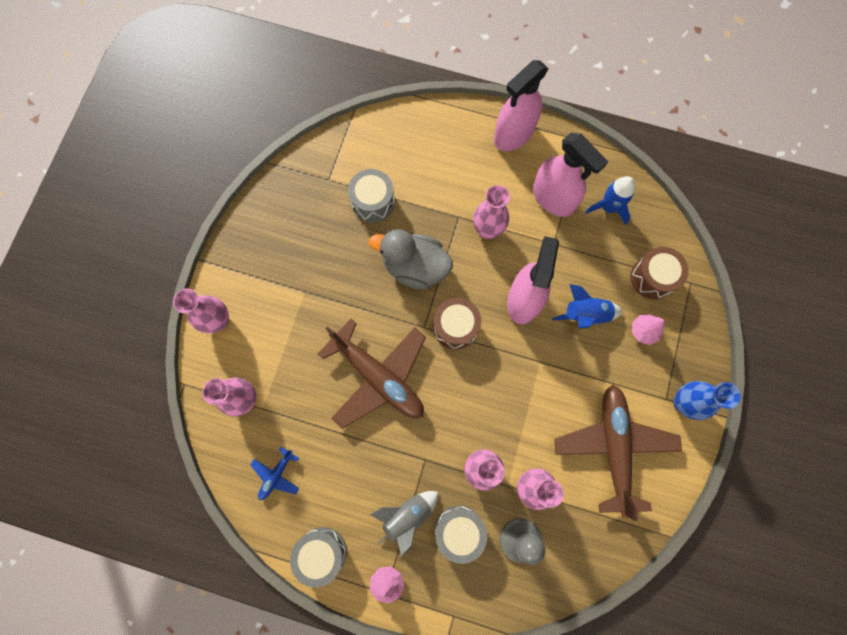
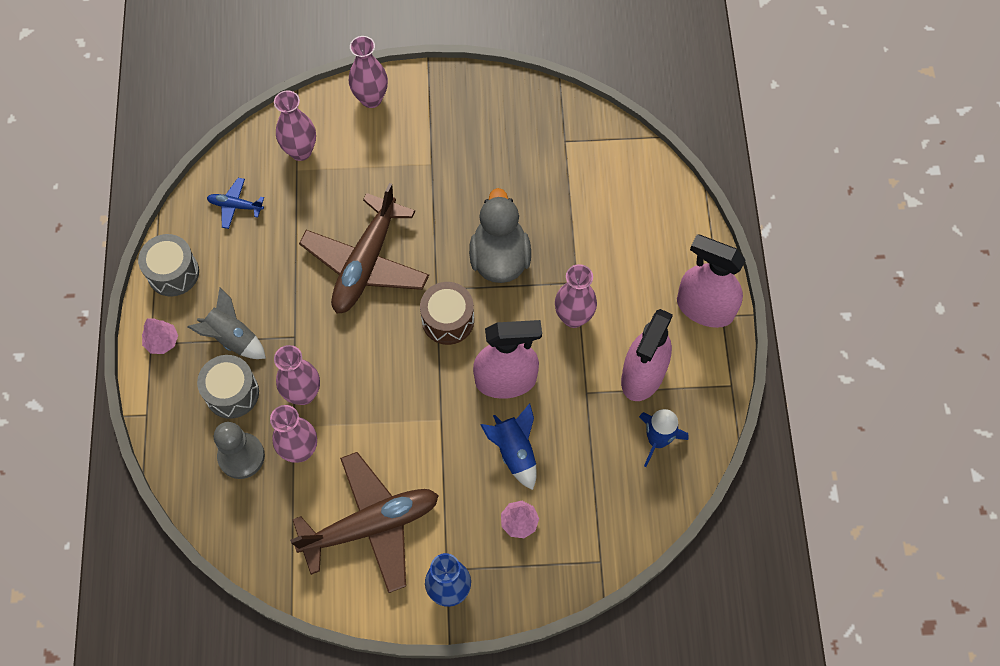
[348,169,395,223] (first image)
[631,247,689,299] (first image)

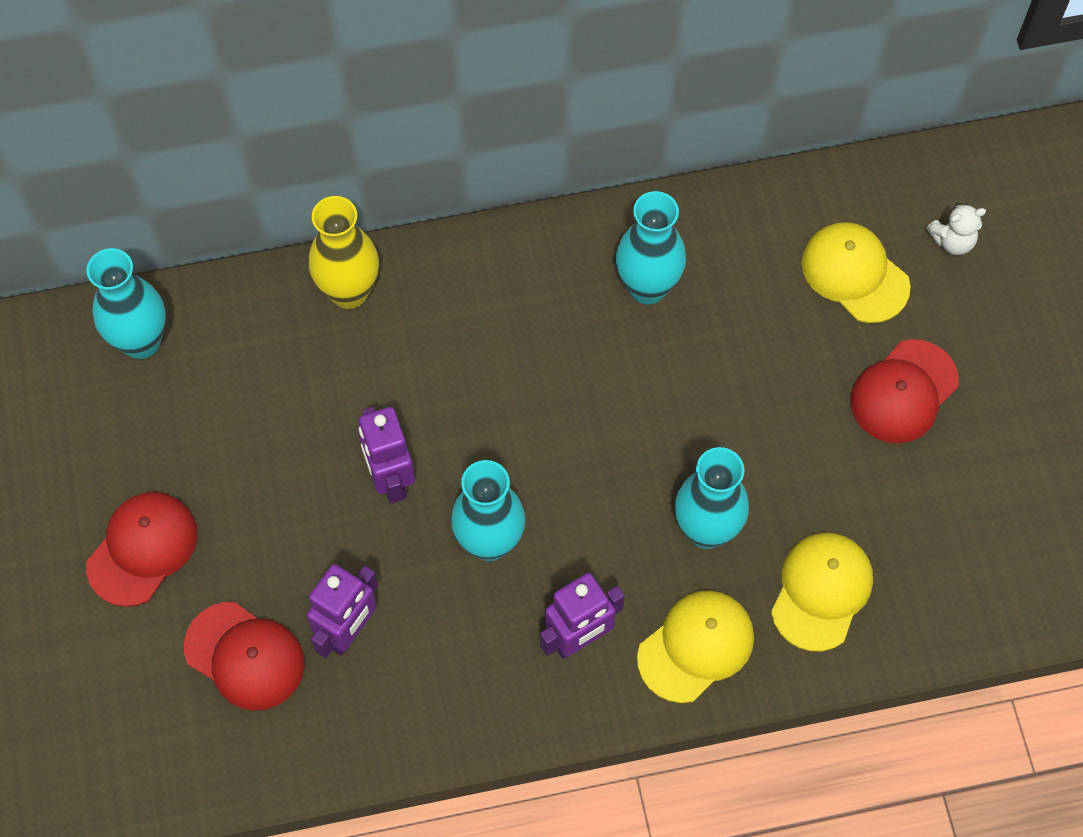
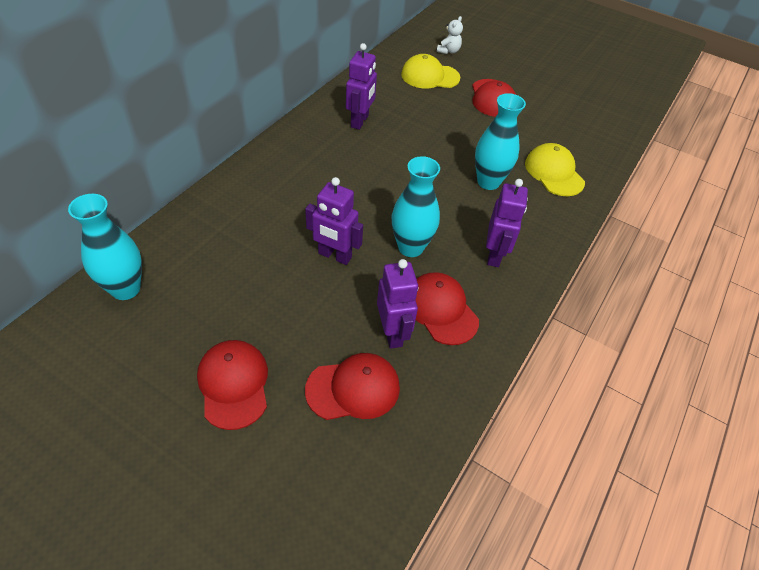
[346,43,377,130]
[309,196,379,309] (first image)
[637,590,754,703] (first image)
[416,272,479,345]

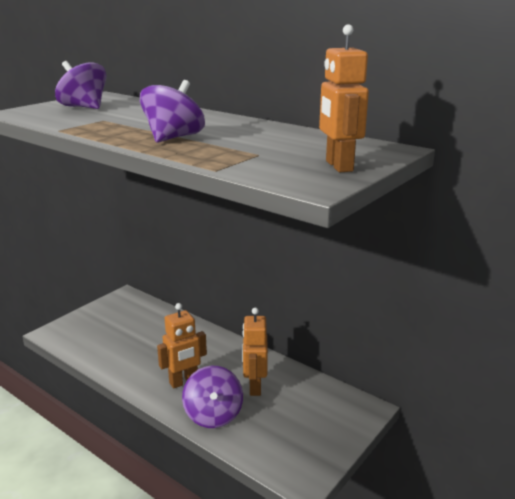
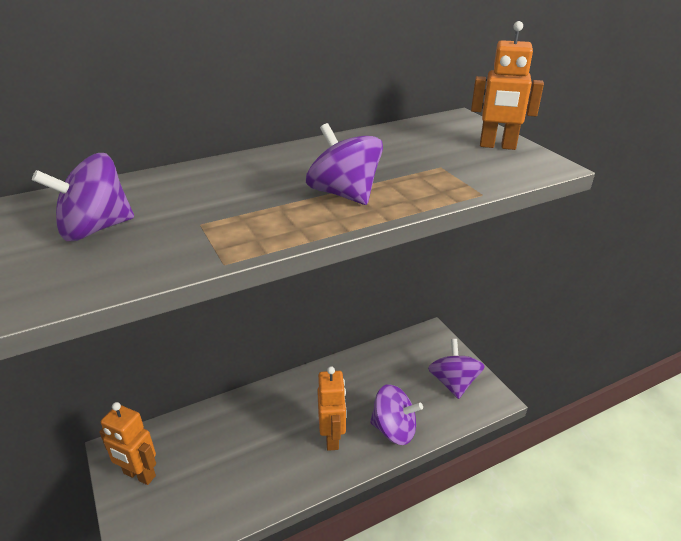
[99,402,156,485]
[428,339,485,399]

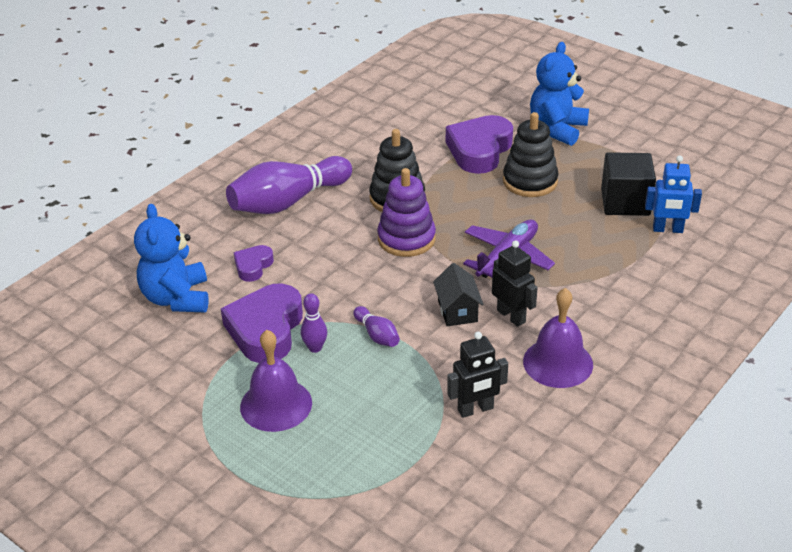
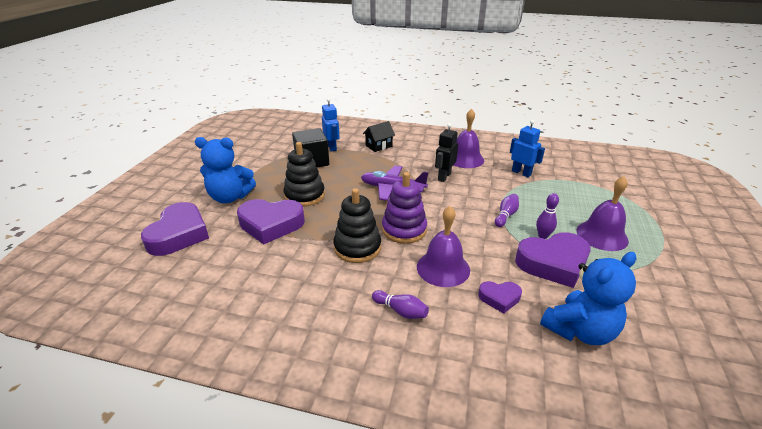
[372,290,429,319]
[363,121,395,152]
[510,120,545,177]
[141,202,209,256]
[417,206,470,287]

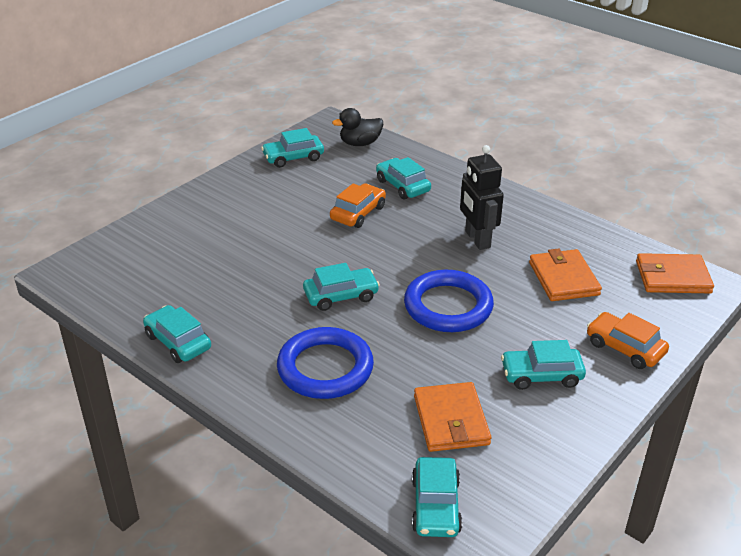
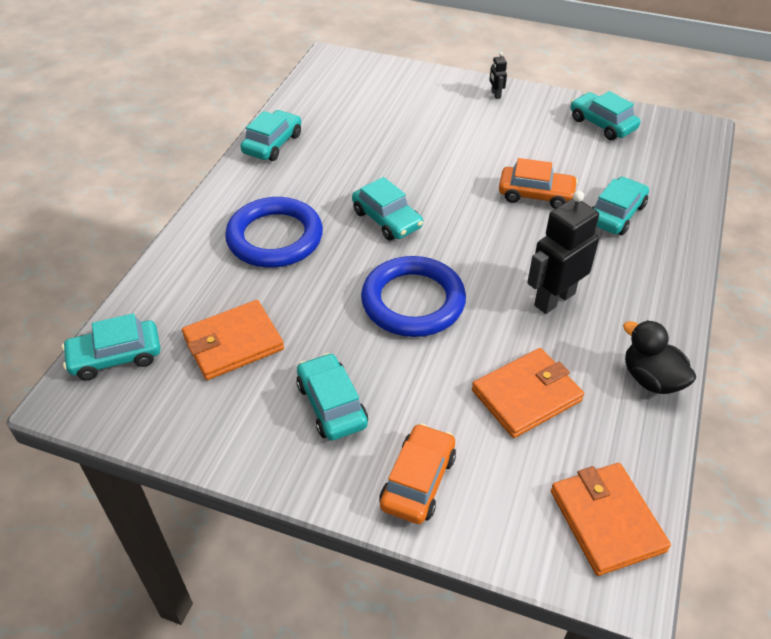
[623,320,696,394]
[490,52,507,99]

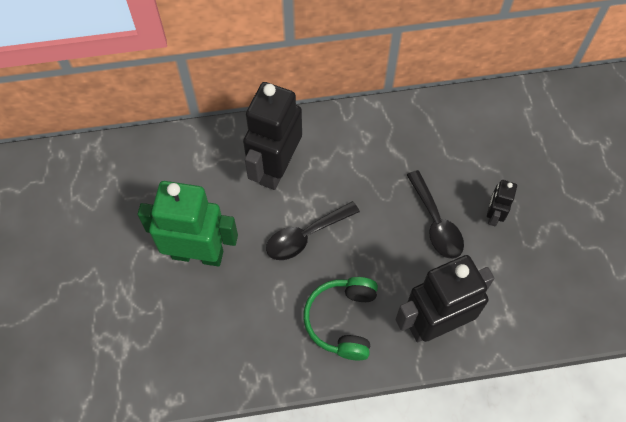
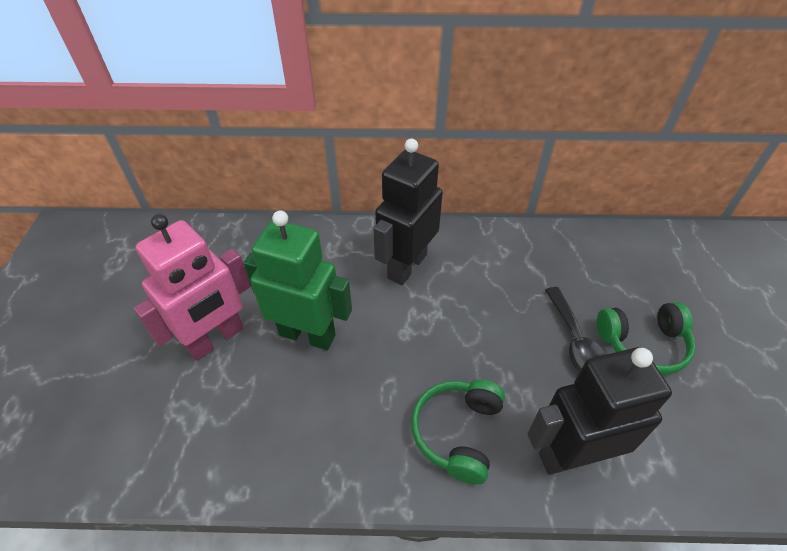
[597,302,696,375]
[266,201,360,260] (first image)
[134,214,251,361]

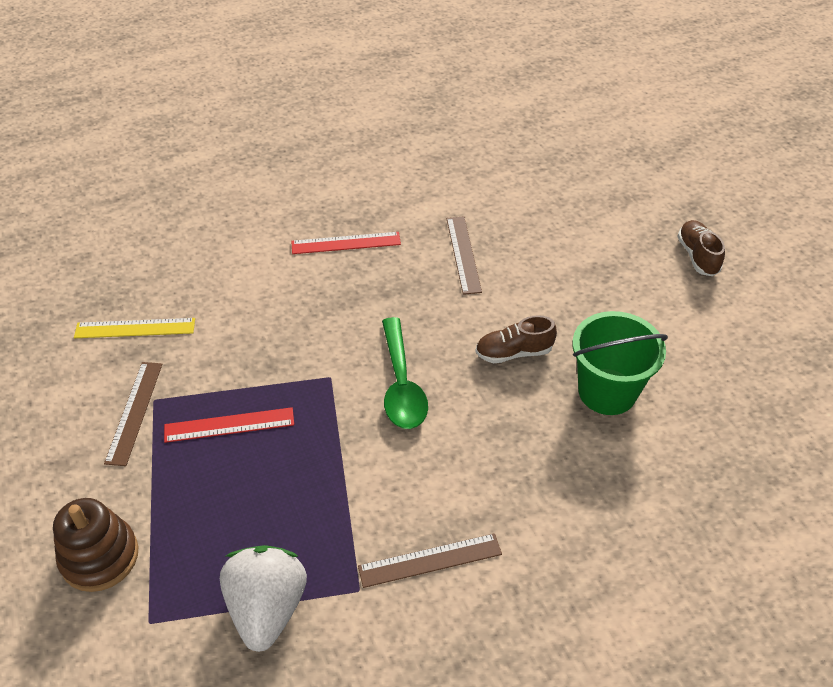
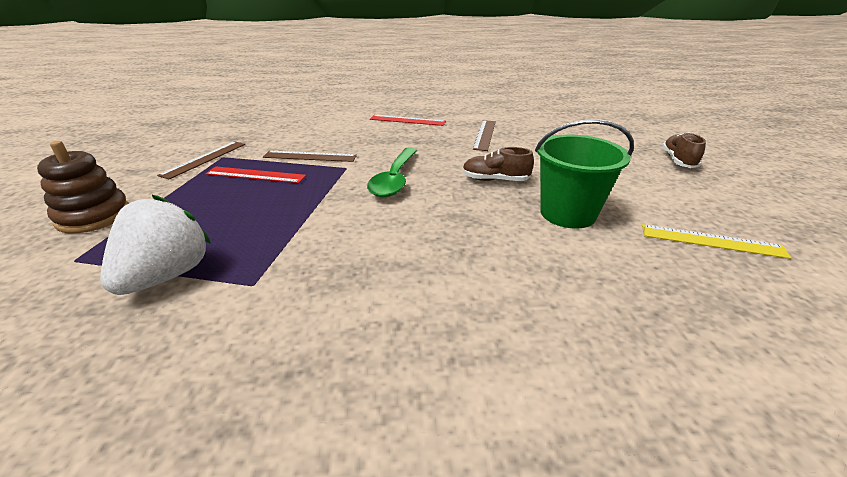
[642,224,791,259]
[263,151,357,162]

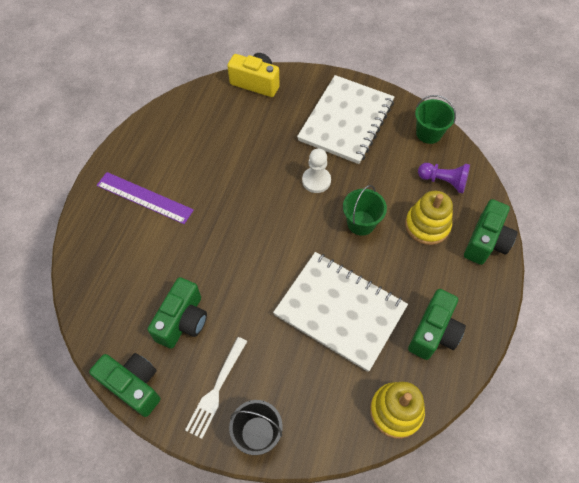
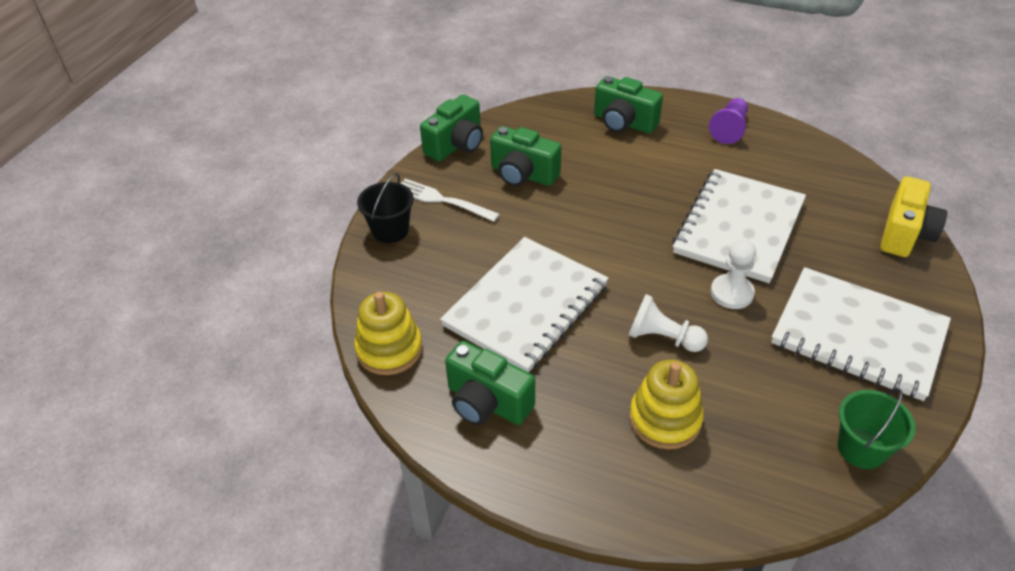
[709,98,748,144]
[97,172,194,224] (first image)
[629,294,708,352]
[594,76,663,134]
[672,169,806,283]

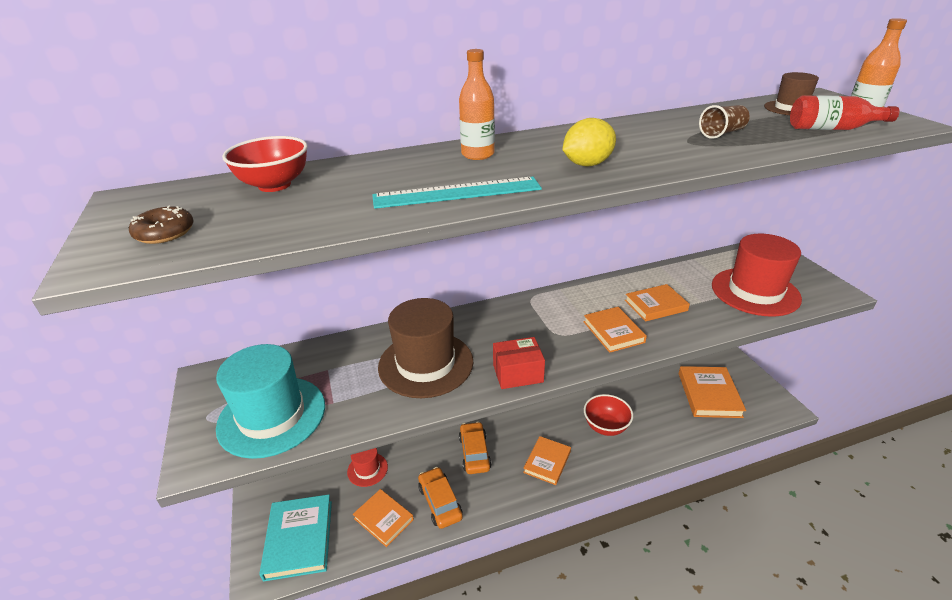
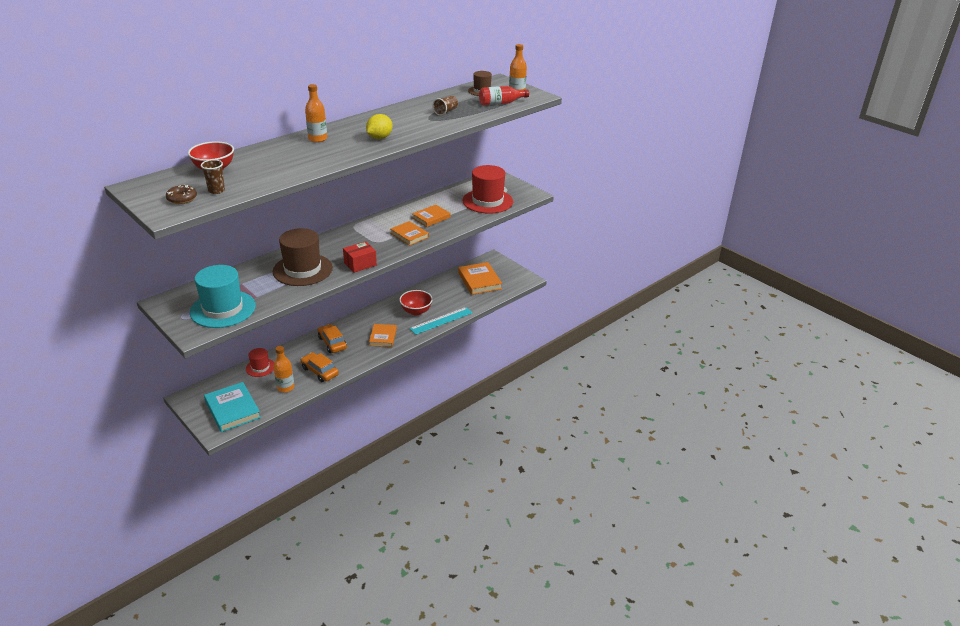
[409,307,473,335]
[273,346,294,392]
[201,159,225,194]

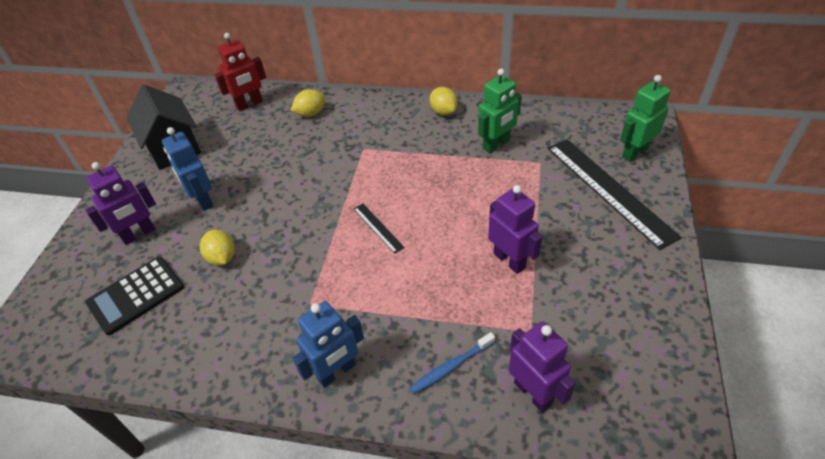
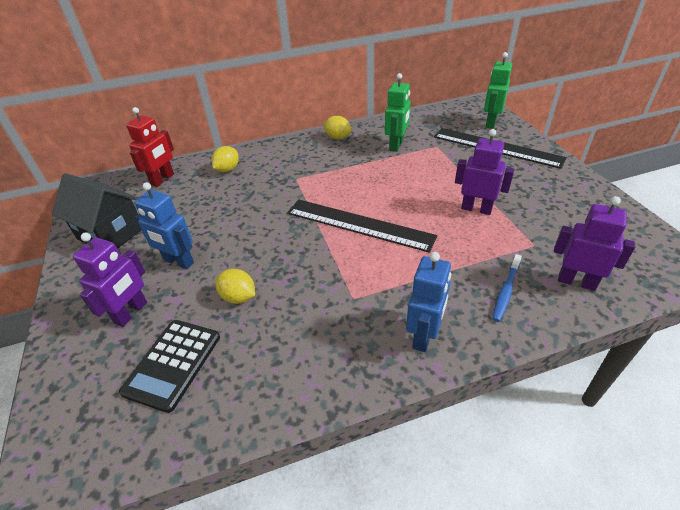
[287,200,437,253]

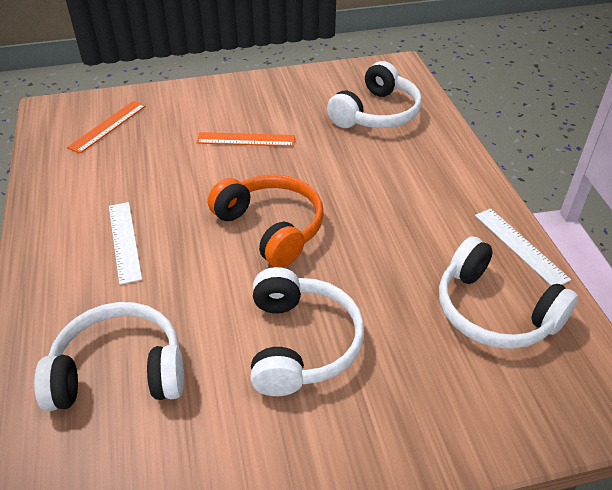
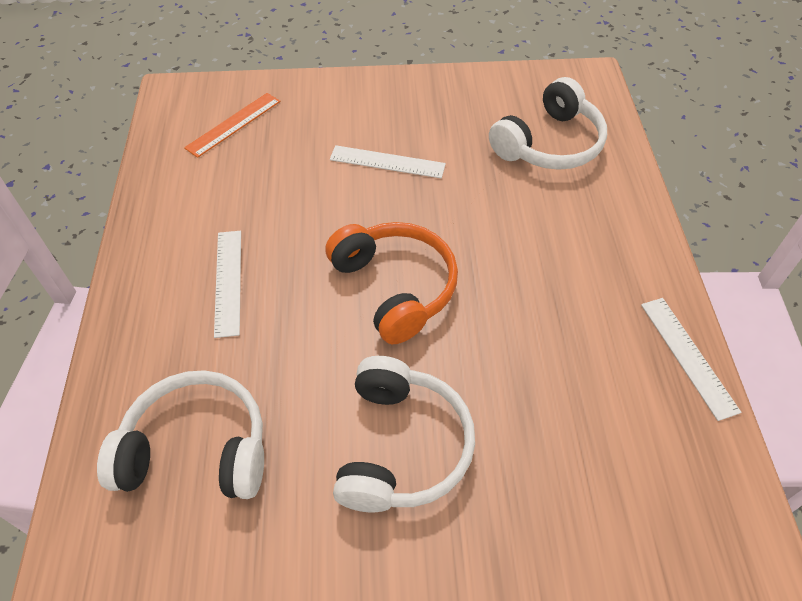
[330,145,446,178]
[439,237,578,349] (first image)

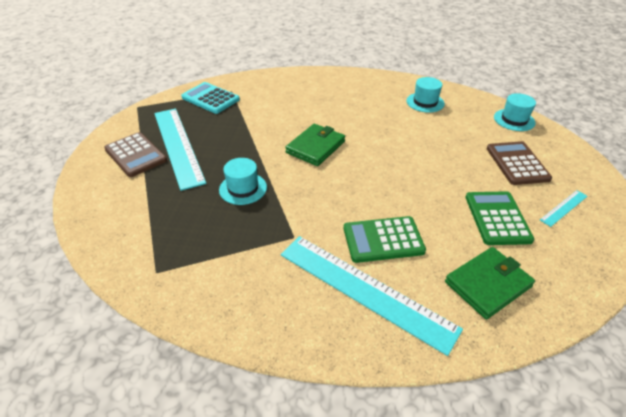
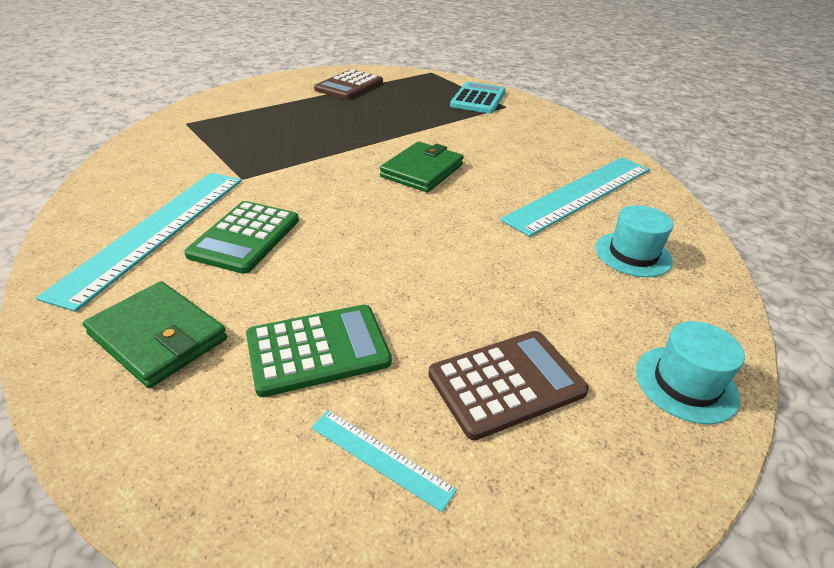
[500,157,650,237]
[380,142,464,192]
[219,158,267,205] (first image)
[184,201,299,274]

